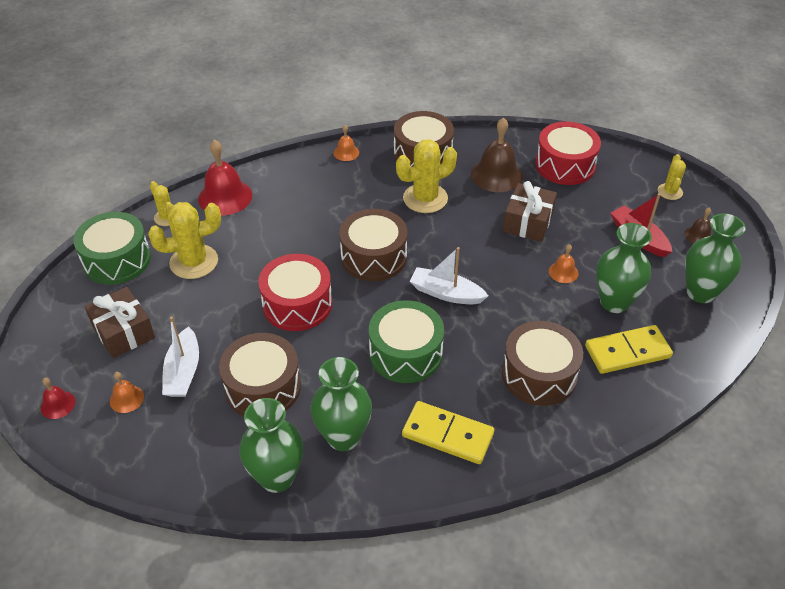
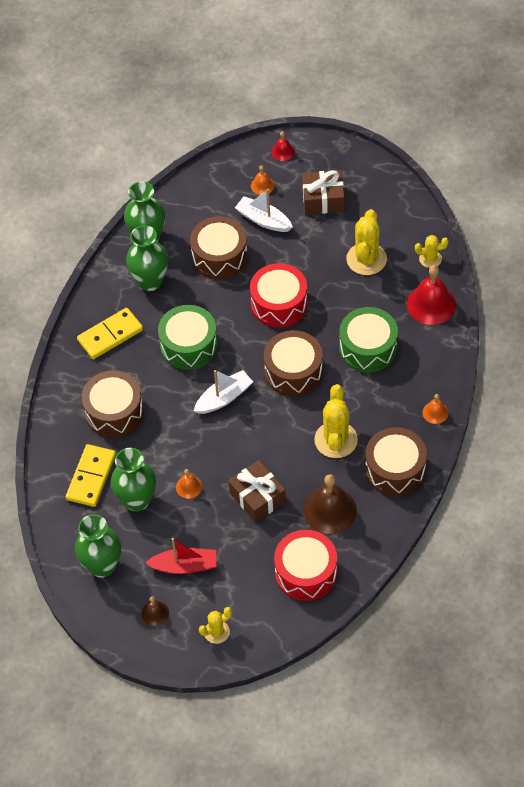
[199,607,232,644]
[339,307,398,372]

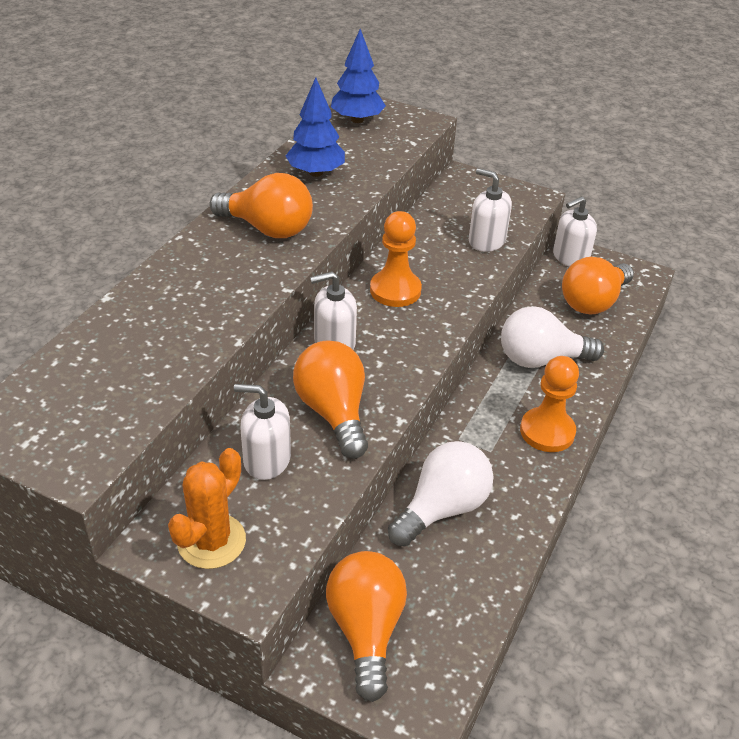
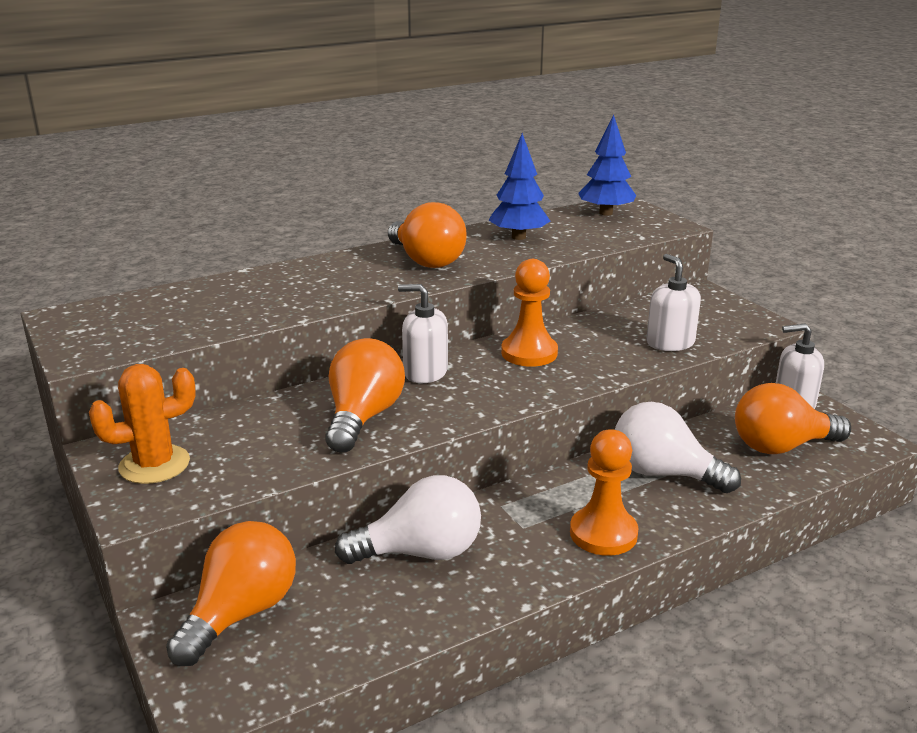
[234,384,291,480] (first image)

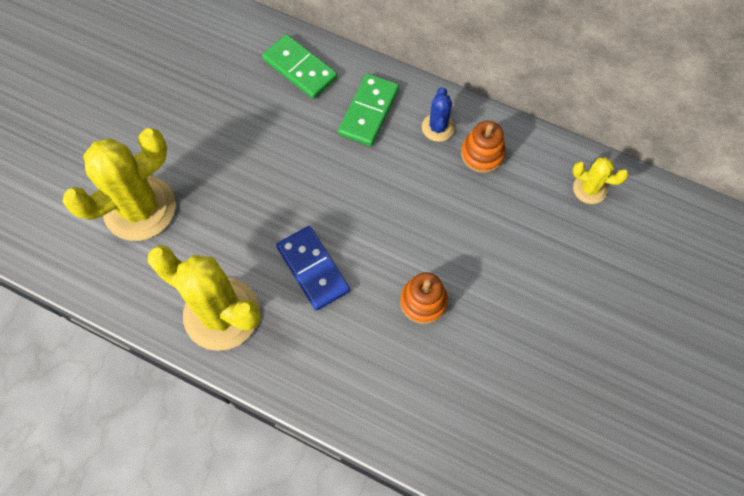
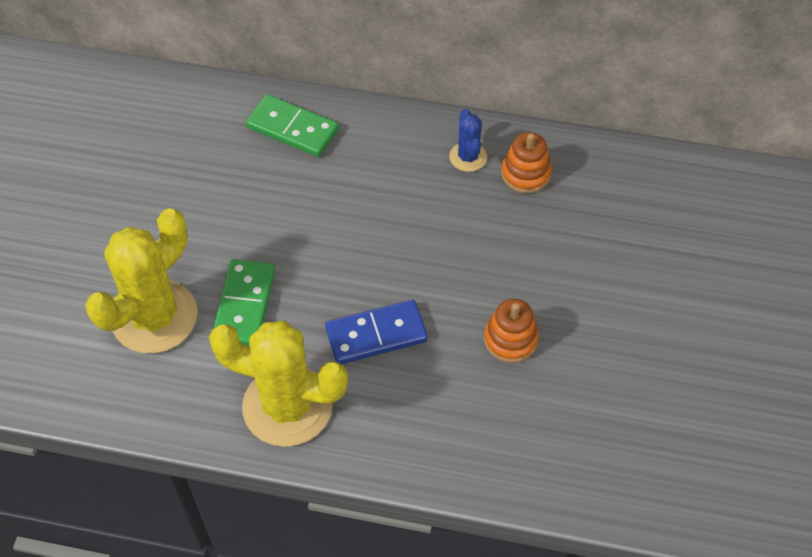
[213,259,275,346]
[572,157,629,204] (first image)
[325,300,428,364]

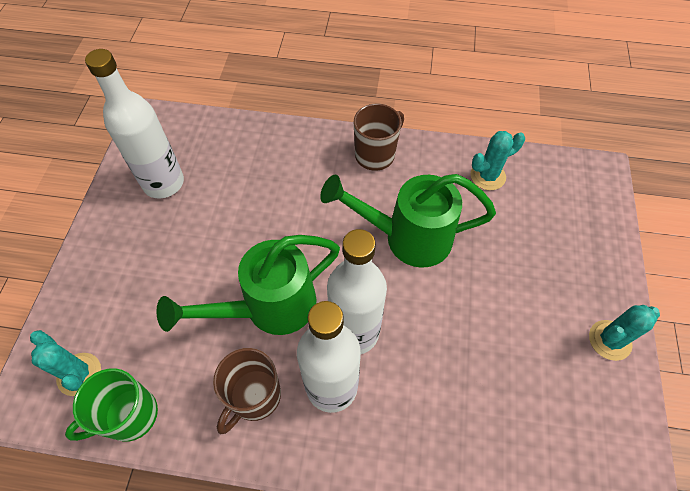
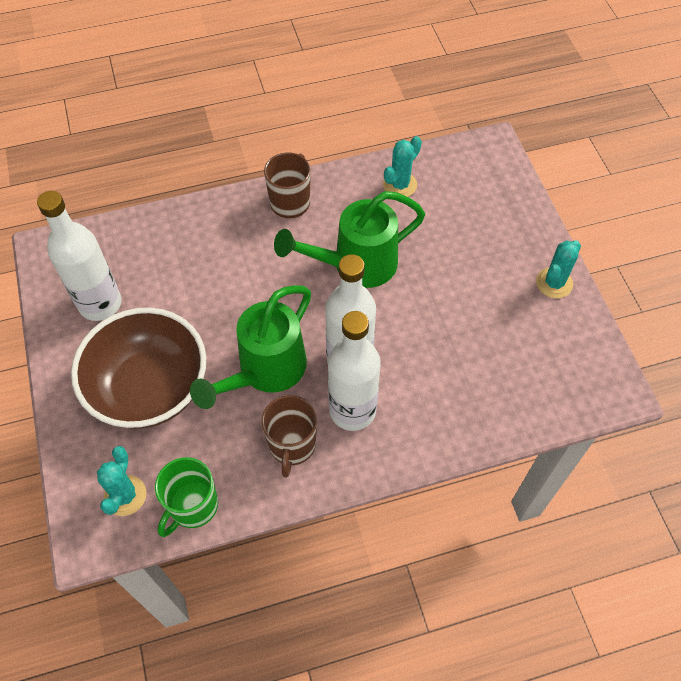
[97,446,147,516]
[71,308,206,429]

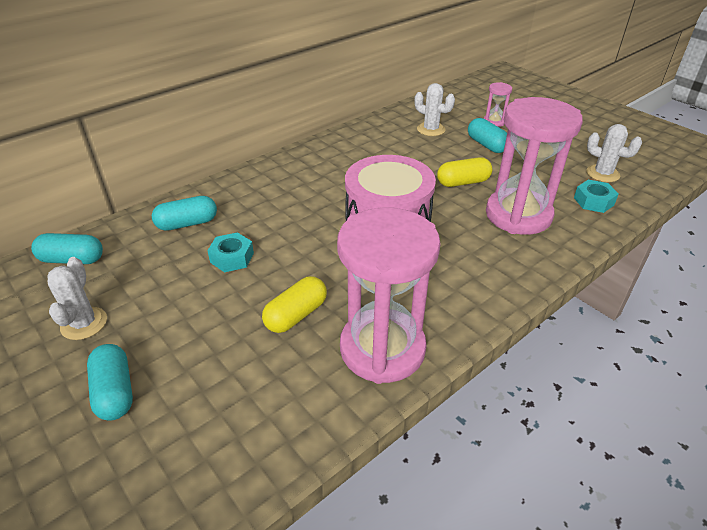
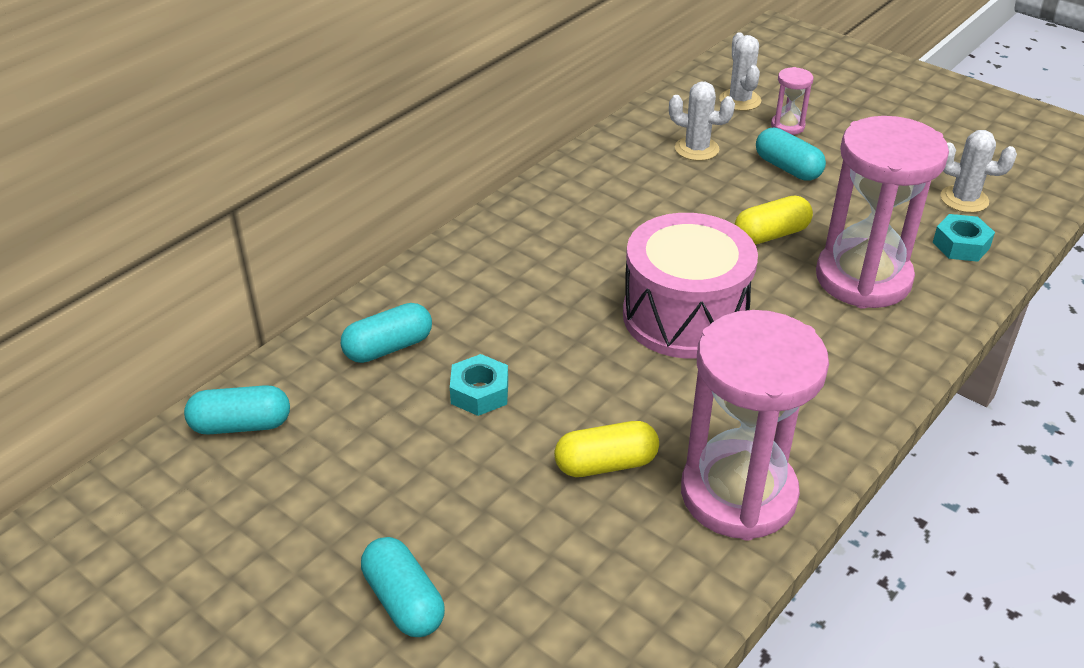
[719,32,761,111]
[554,421,659,477]

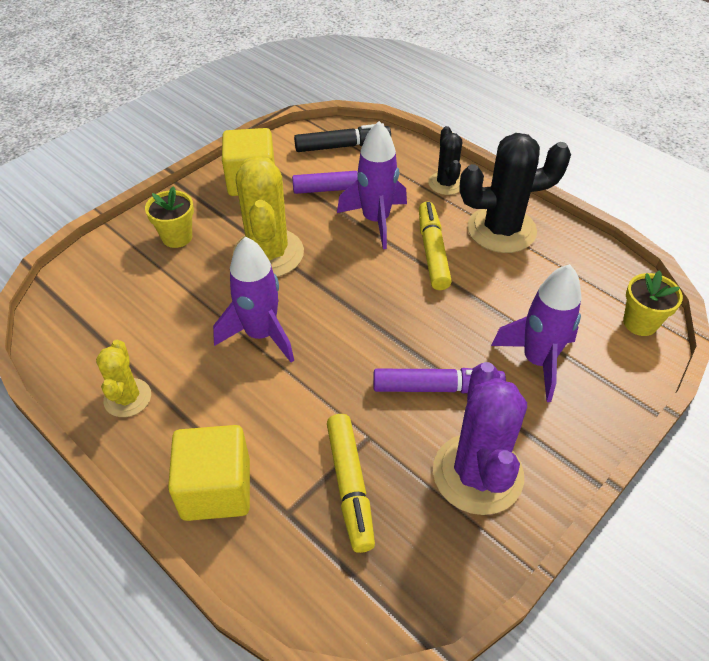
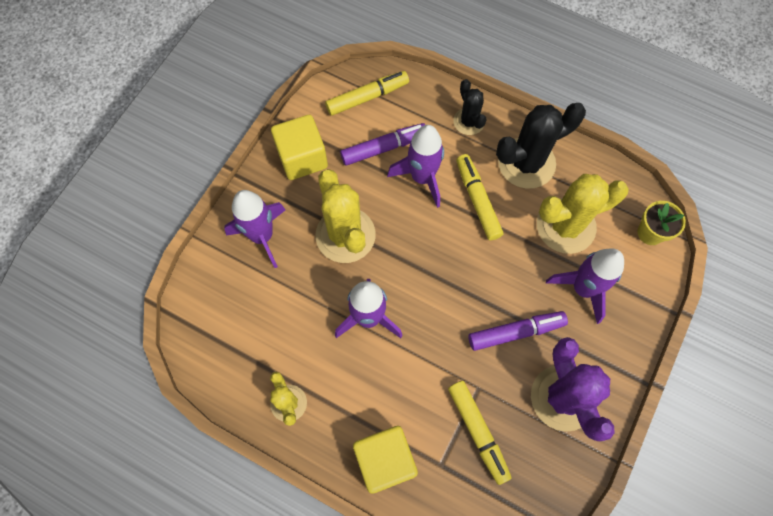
[325,71,409,116]
[224,190,286,268]
[537,174,629,254]

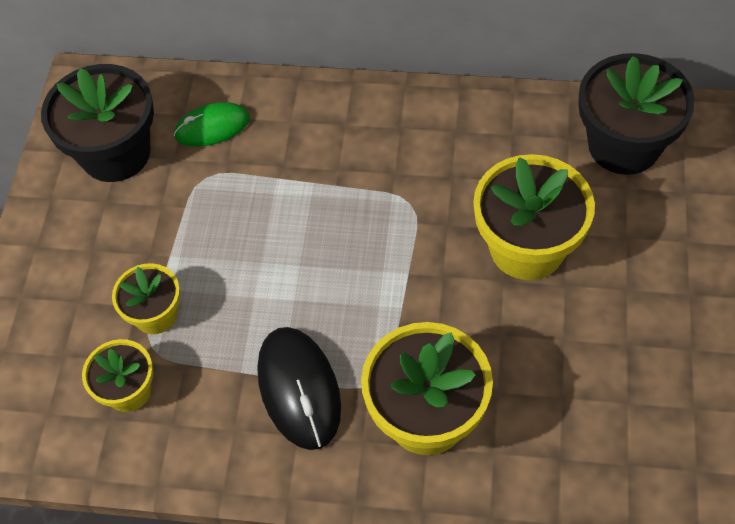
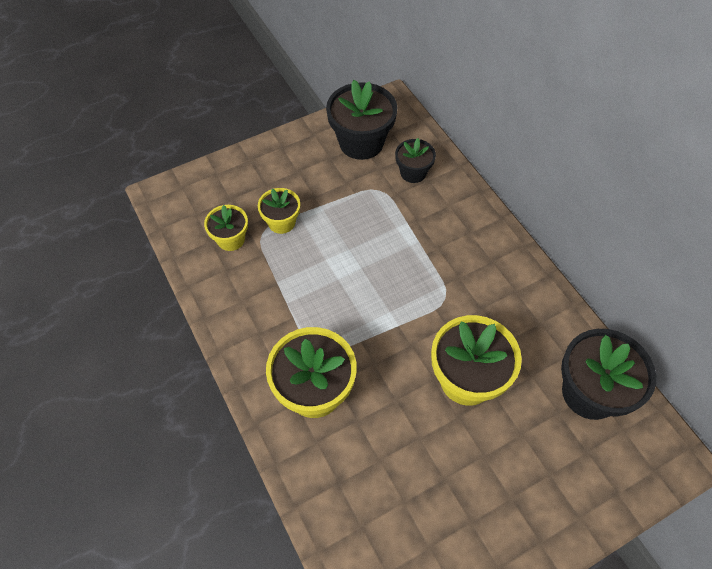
[395,138,436,183]
[258,327,341,450] (first image)

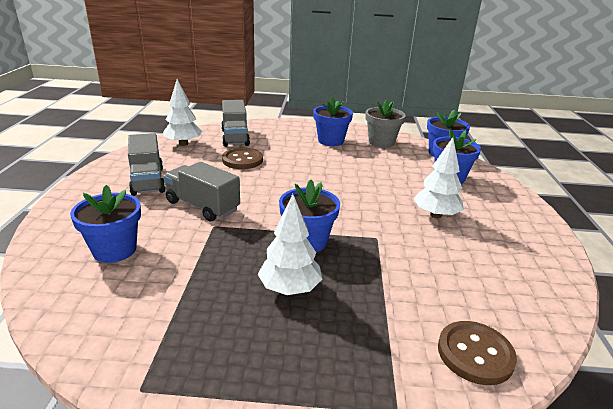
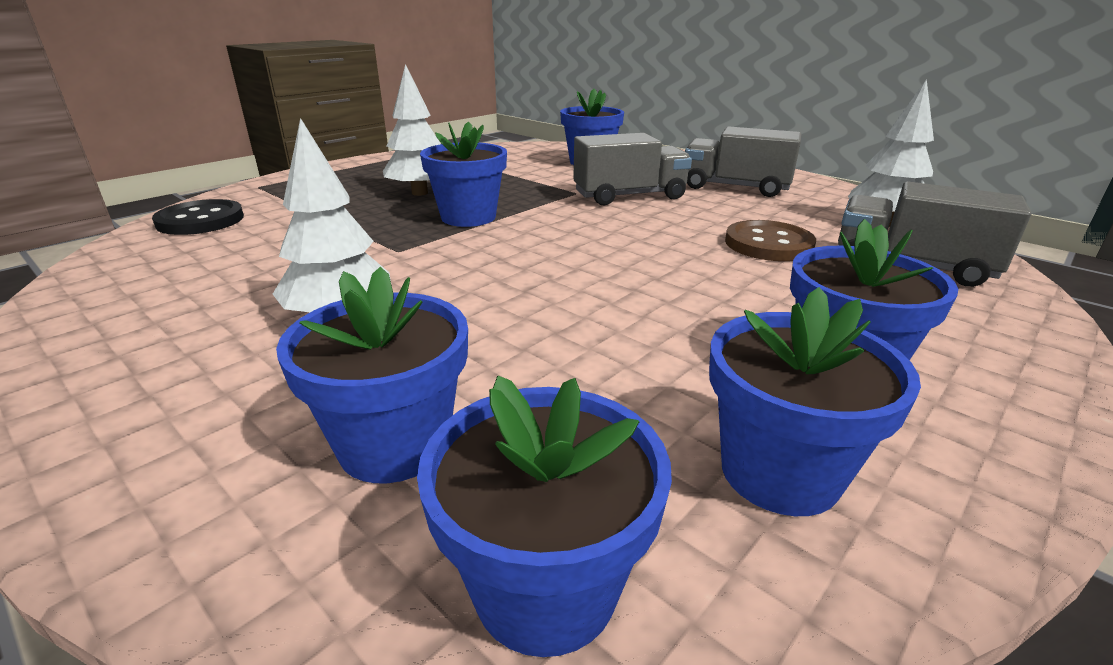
[709,287,921,516]
[152,199,244,235]

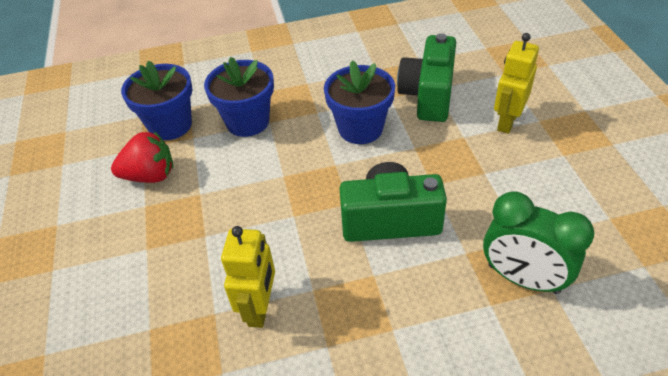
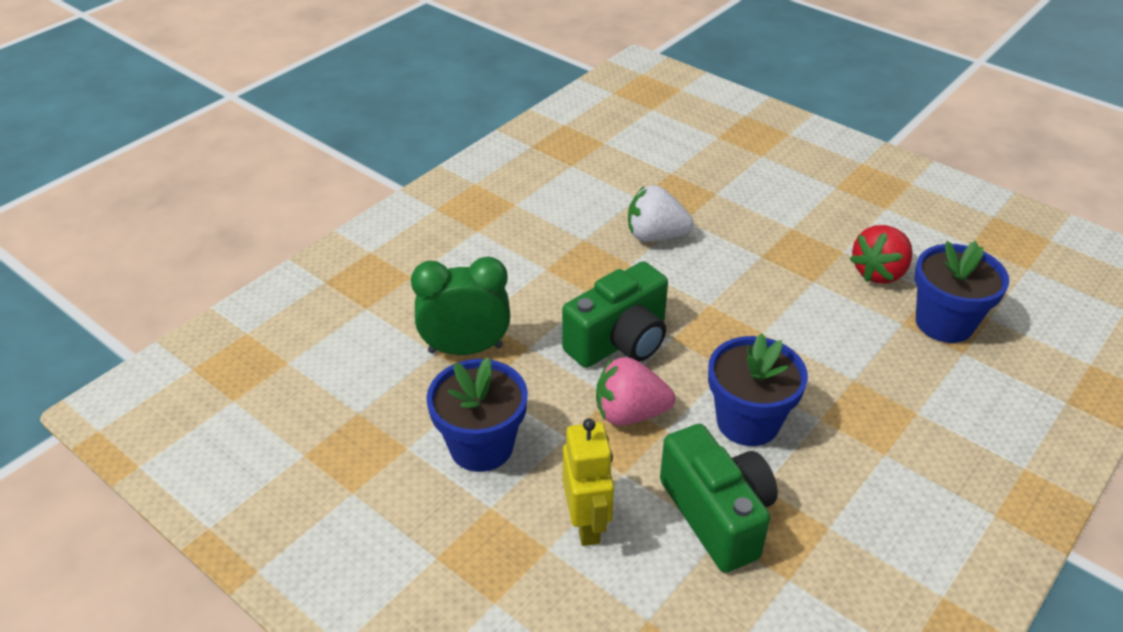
[426,357,528,472]
[628,185,694,242]
[596,357,676,426]

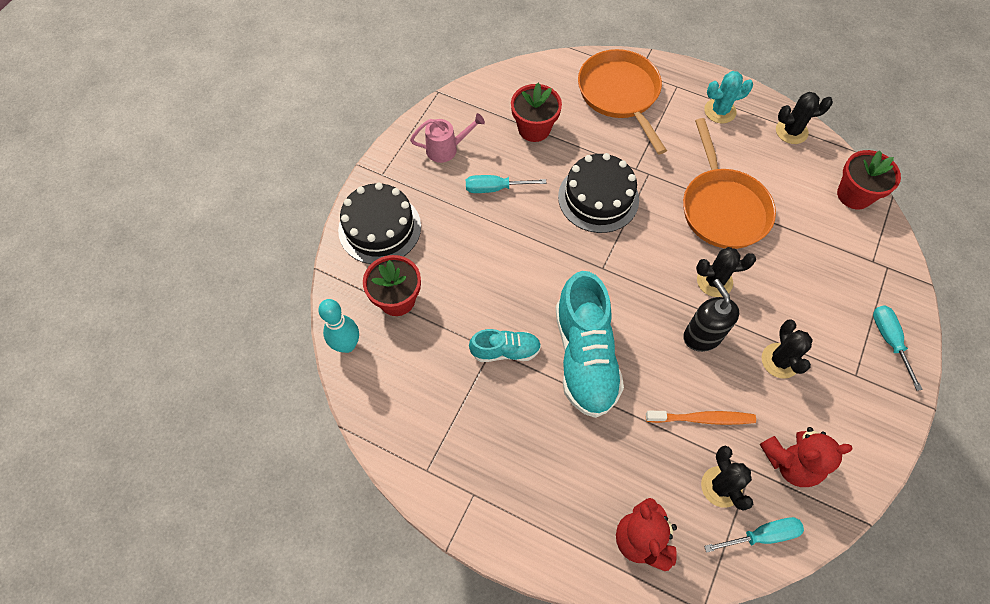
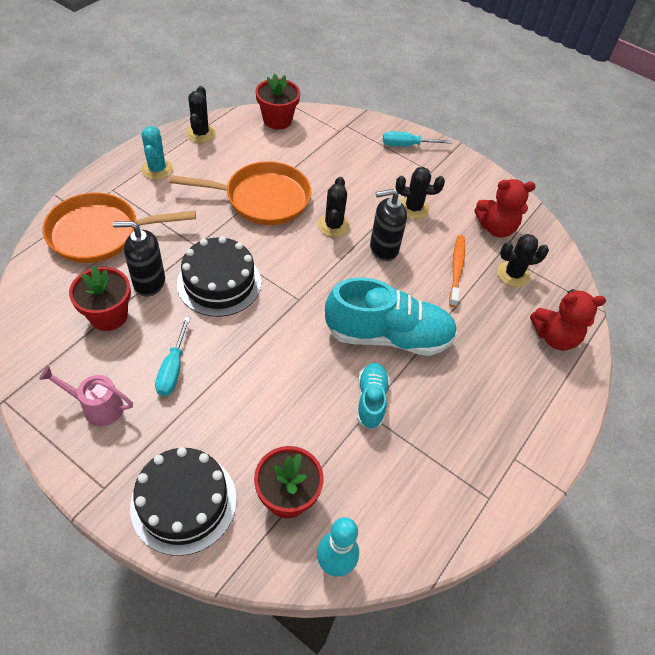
[39,366,133,426]
[474,179,536,238]
[704,517,804,553] (first image)
[113,221,165,296]

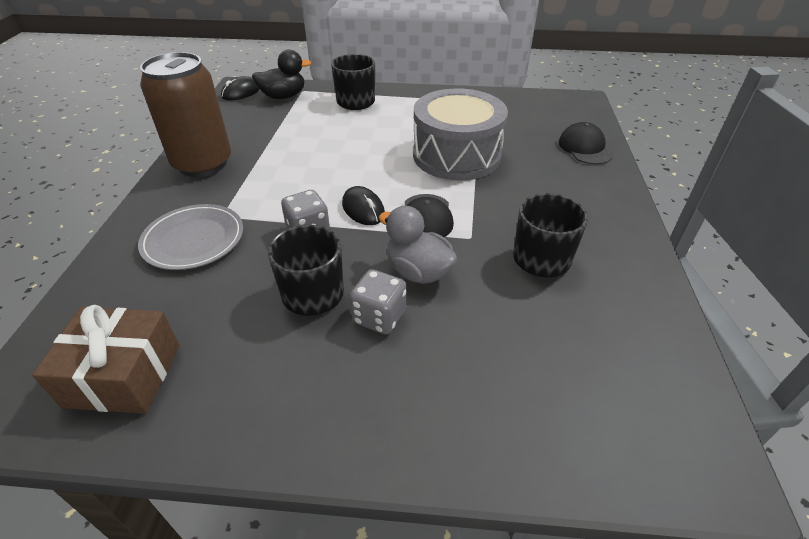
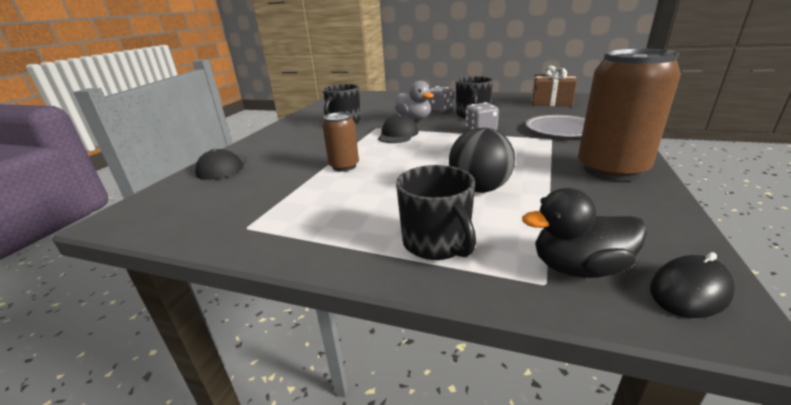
[322,112,359,171]
[342,186,385,225] (first image)
[449,127,515,193]

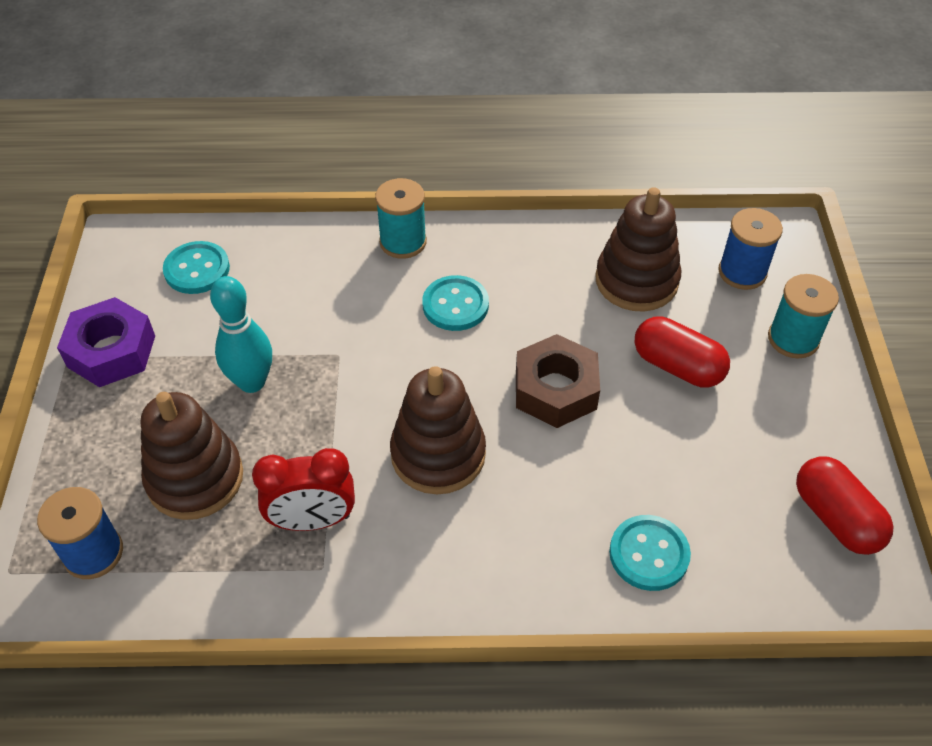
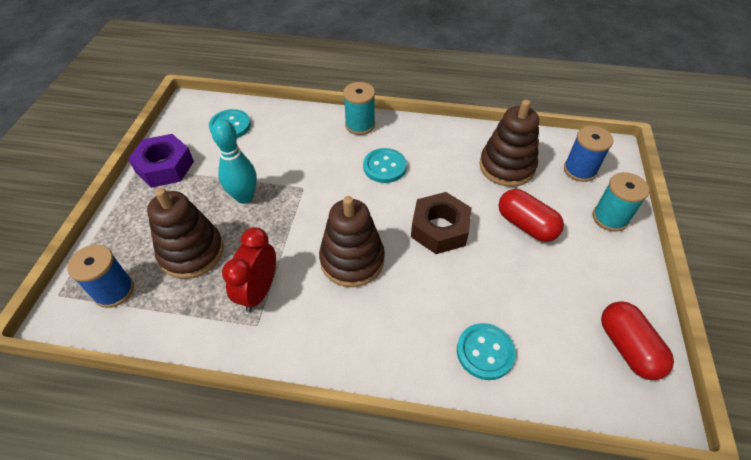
[222,227,276,312]

